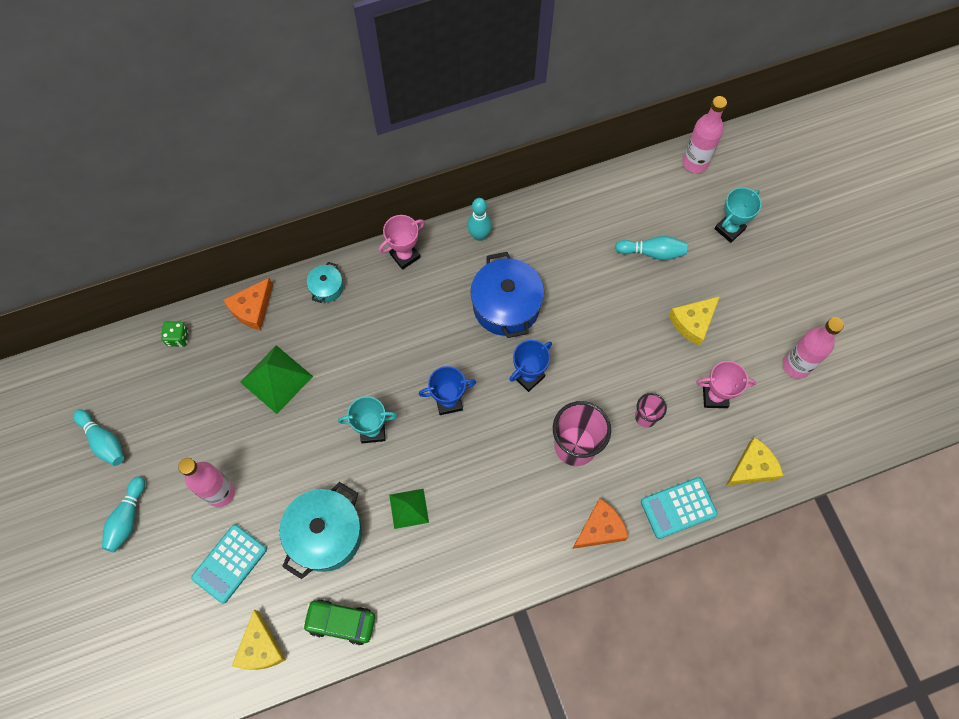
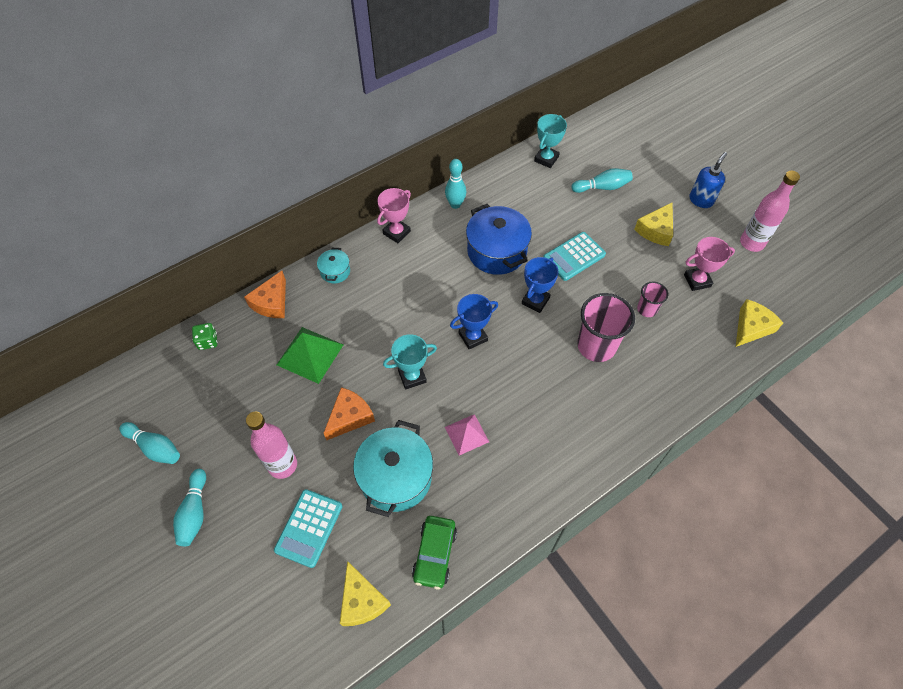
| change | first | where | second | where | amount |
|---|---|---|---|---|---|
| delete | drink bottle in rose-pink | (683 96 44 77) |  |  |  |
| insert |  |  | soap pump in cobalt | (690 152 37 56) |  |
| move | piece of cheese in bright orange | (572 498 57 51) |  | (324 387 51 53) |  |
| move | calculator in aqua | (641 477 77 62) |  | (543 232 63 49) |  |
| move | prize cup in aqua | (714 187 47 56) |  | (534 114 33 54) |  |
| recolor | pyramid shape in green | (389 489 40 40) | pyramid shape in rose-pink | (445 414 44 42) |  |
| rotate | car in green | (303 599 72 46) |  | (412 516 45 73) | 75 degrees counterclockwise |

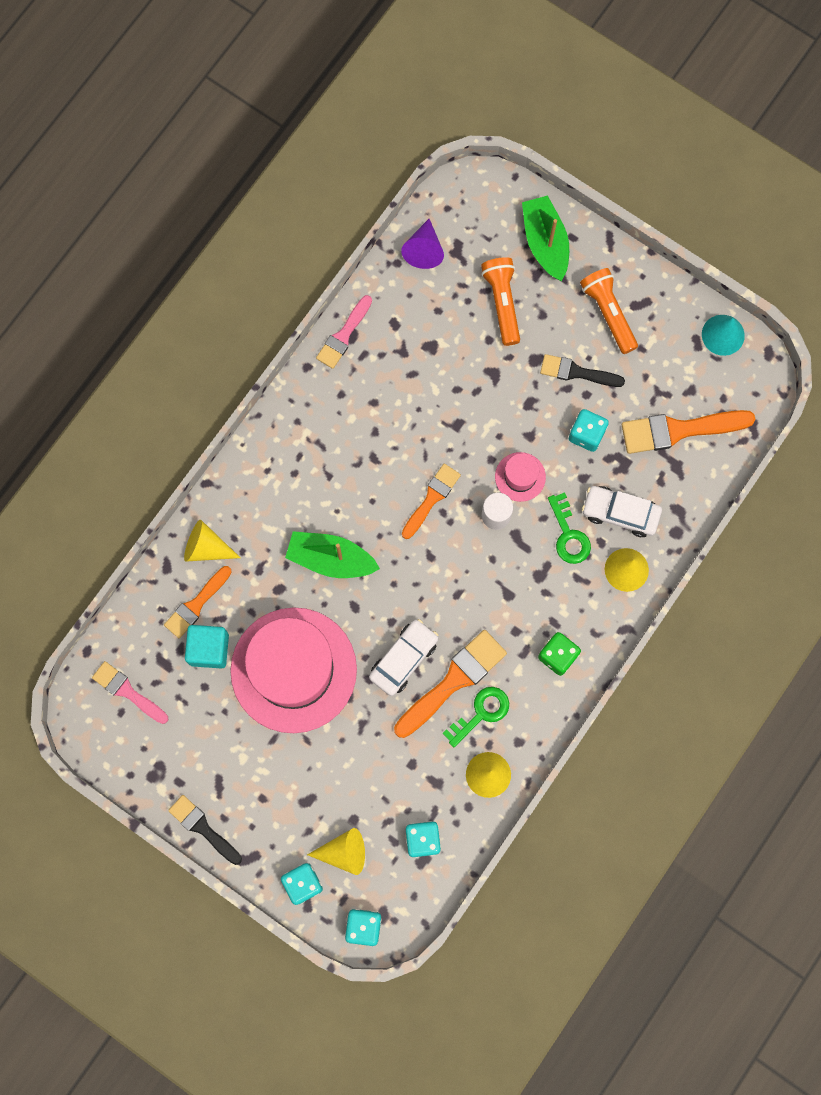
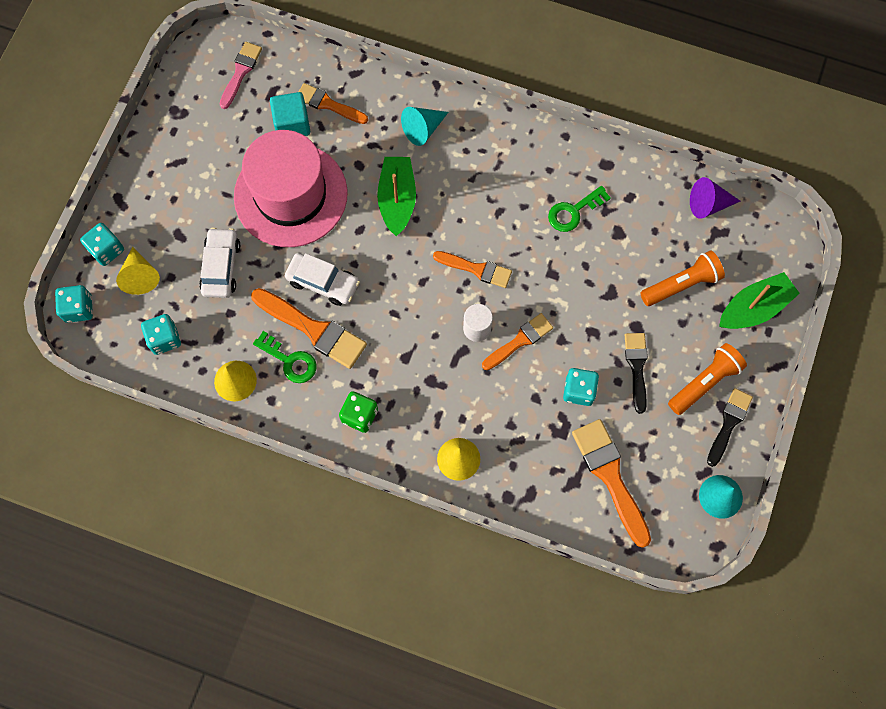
| change | first | where | second | where | amount |
|---|---|---|---|---|---|
| delete | solid cone in bright yellow | (184 520 56 42) |  |  |  |
| delete | paint brush in rose-pink | (316 295 56 74) |  |  |  |
| insert |  |  | solid cone in aqua | (401 107 47 39) |  |
| move | paint brush in black | (168 795 74 70) |  | (707 388 46 79) |  |
| move | latchkey in green | (548 492 43 72) |  | (548 186 63 46) |  |
| move | car in white | (582 486 80 51) |  | (199 227 41 71) |  |
| replace | top hat in rose-pink | (495 452 51 50) | paint brush in bright orange | (482 313 71 57) |  |

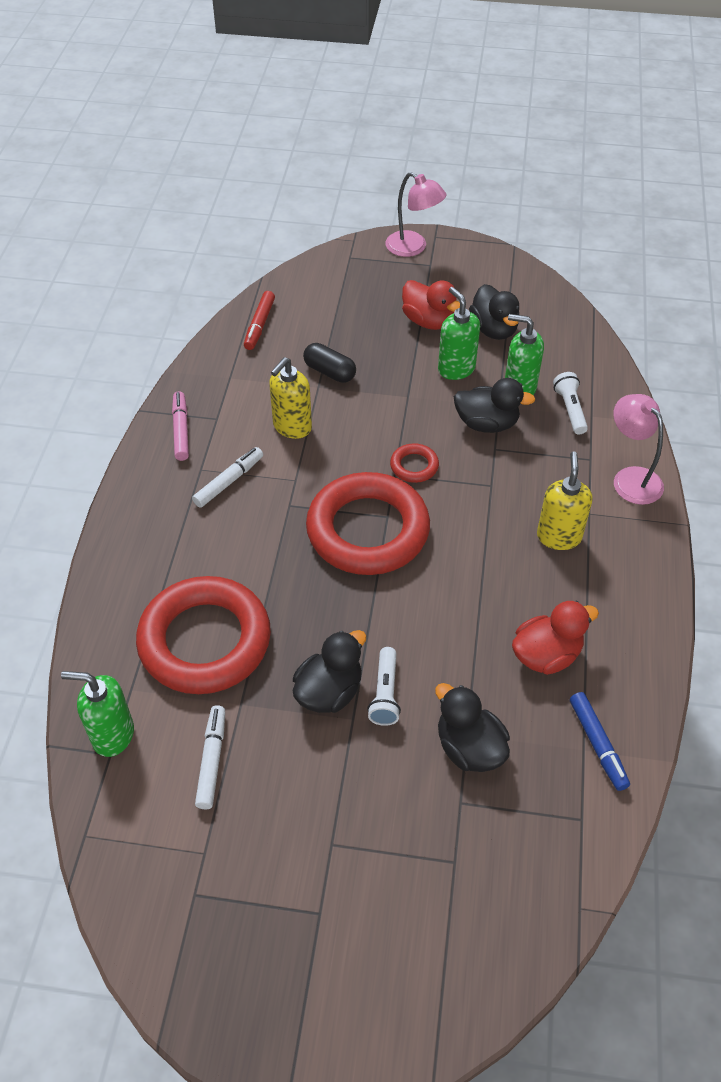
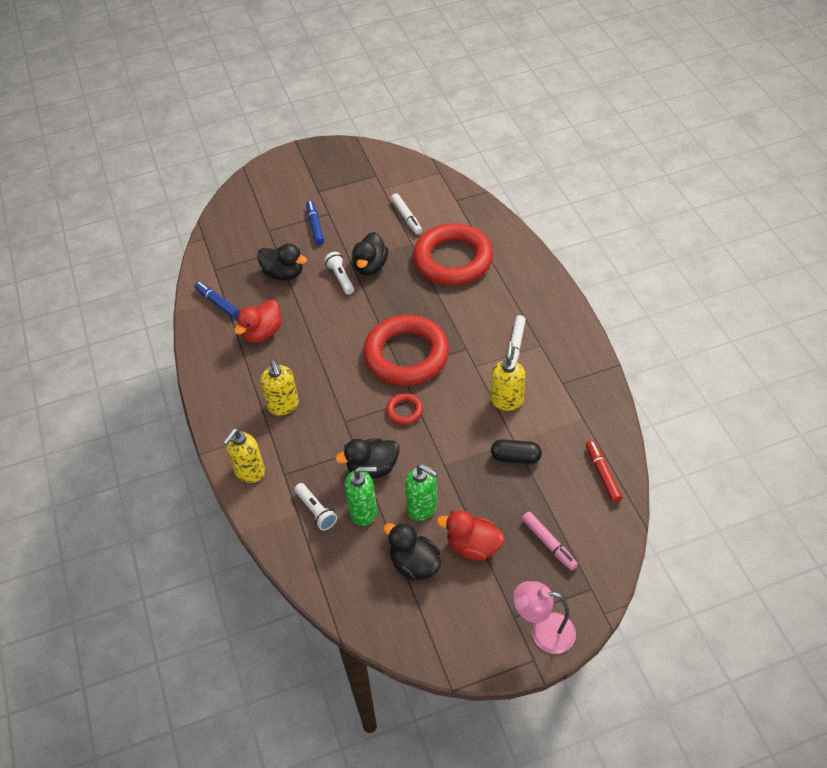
| change | first | where | second | where | amount |
|---|---|---|---|---|---|
| delete | soap pump in green | (61 671 73 86) |  |  |  |
| insert |  |  | marker in cobalt | (306 201 18 44) |  |
| move | marker in rose-pink | (172 391 17 70) |  | (522 512 56 59) |  |
| replace | lamp in rose-pink | (613 394 51 111) | soap pump in bright yellow | (222 428 43 55) |  |

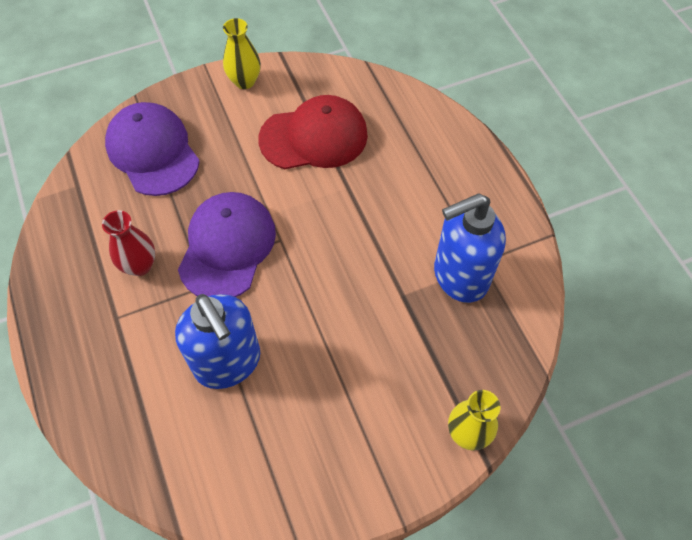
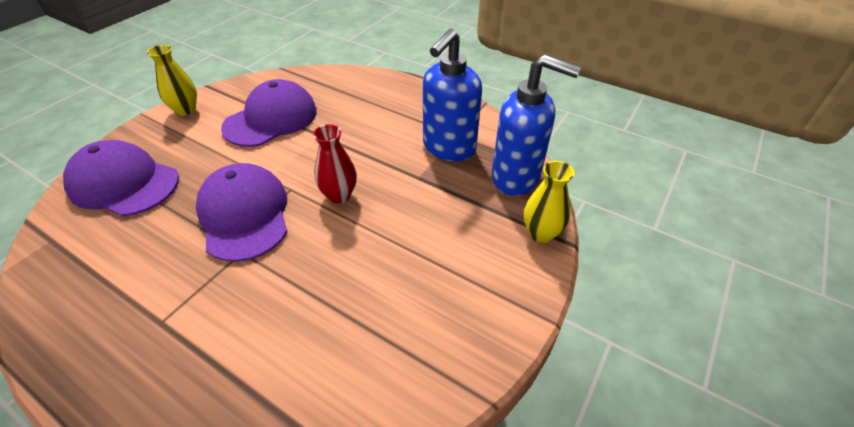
| change | first | where | second | where | amount |
|---|---|---|---|---|---|
| move | tall vase in scarlet | (102 210 53 66) |  | (313 124 44 80) |  |
| move | soap pump in cobalt | (175 294 85 95) |  | (492 54 89 142) |  |
| recolor | peaked cap in scarlet | (258 95 110 74) | peaked cap in royal purple | (221 79 96 68) |  |

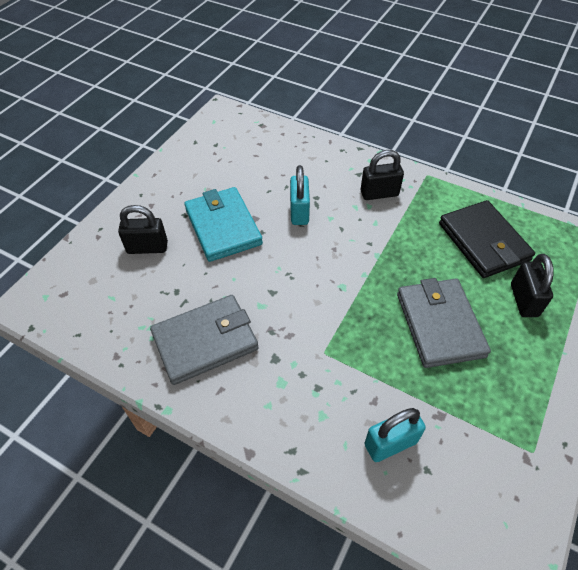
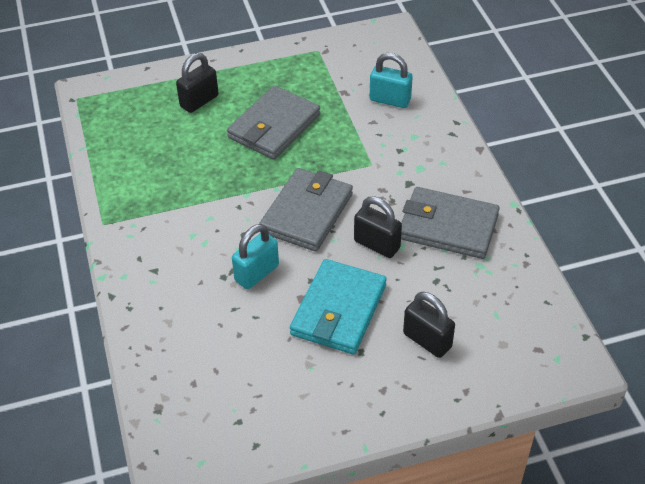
| change | first | where | second | where | amount |
|---|---|---|---|---|---|
| delete | billfold in black | (439 200 96 78) |  |  |  |
| insert |  |  | billfold in gray | (259 168 94 84) |  |
| move | lock in black | (361 150 43 50) |  | (354 196 48 62) |  |

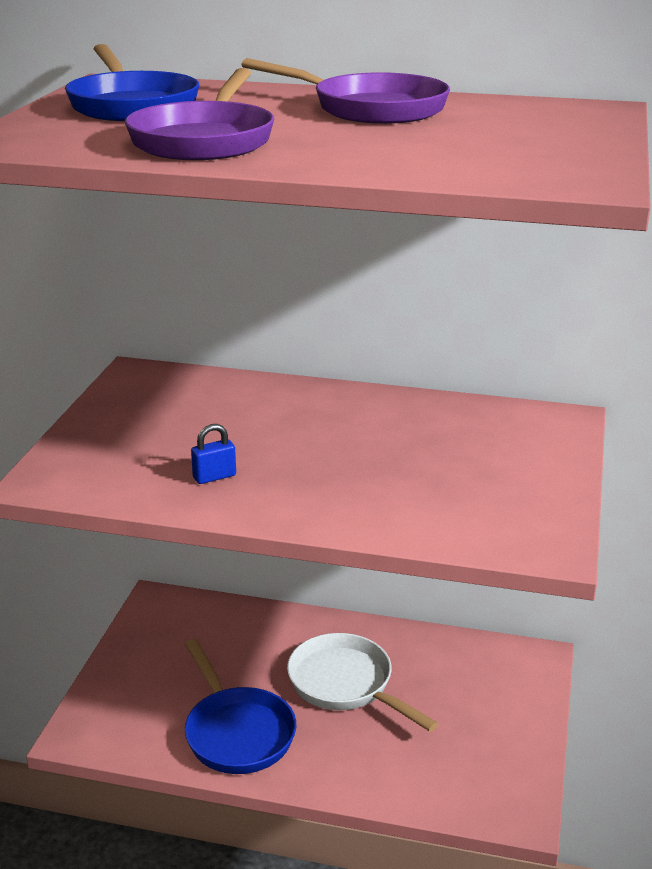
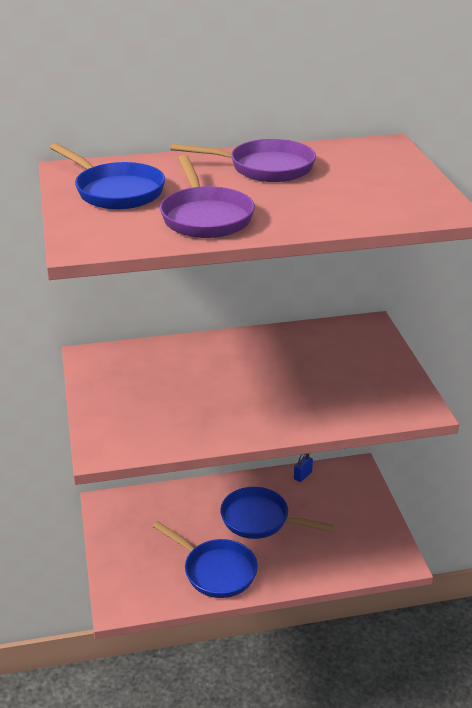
| change | first | where | second | where | amount |
|---|---|---|---|---|---|
| move | lock in cobalt | (191 424 45 60) |  | (294 453 19 29) |  |
| recolor | pan in white | (287 633 152 99) | pan in cobalt | (220 487 115 52) |  |

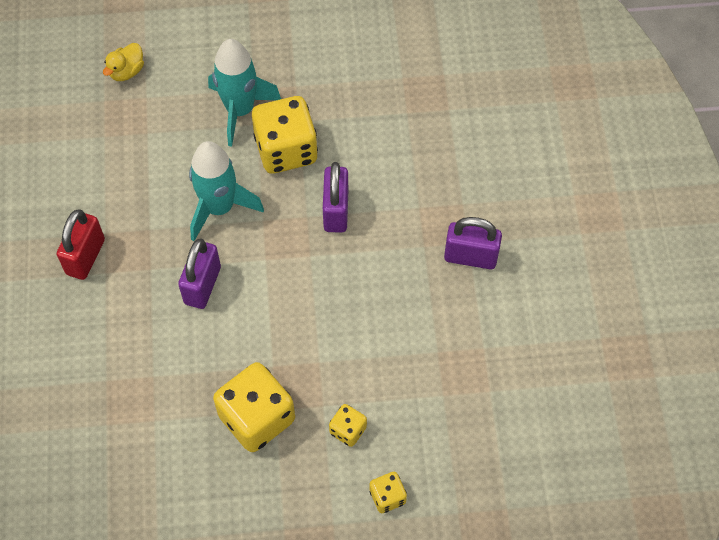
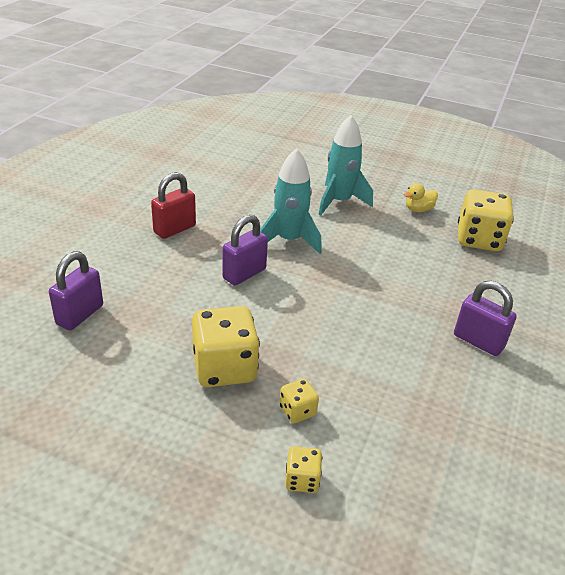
| change | first | where | second | where | amount |
|---|---|---|---|---|---|
| move | toy duck in bright yellow | (103 43 41 38) |  | (404 183 34 29) |  |
| move | die in bright yellow | (252 96 66 78) |  | (458 189 56 62) |  |
| move | lock in royal purple | (323 162 25 71) |  | (49 251 54 79) |  |

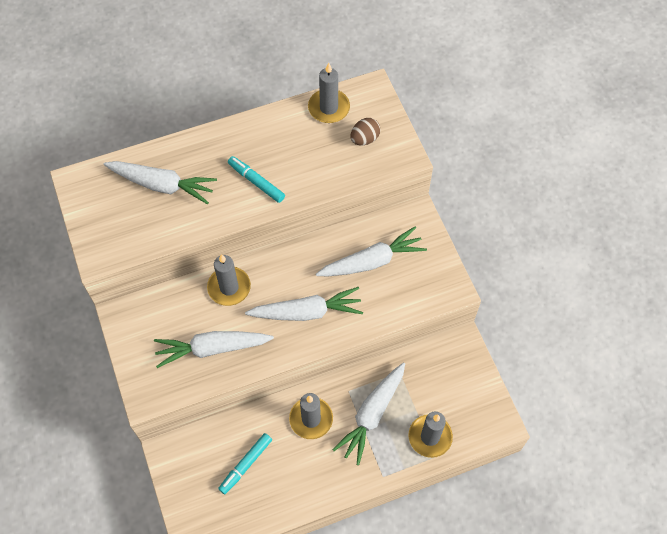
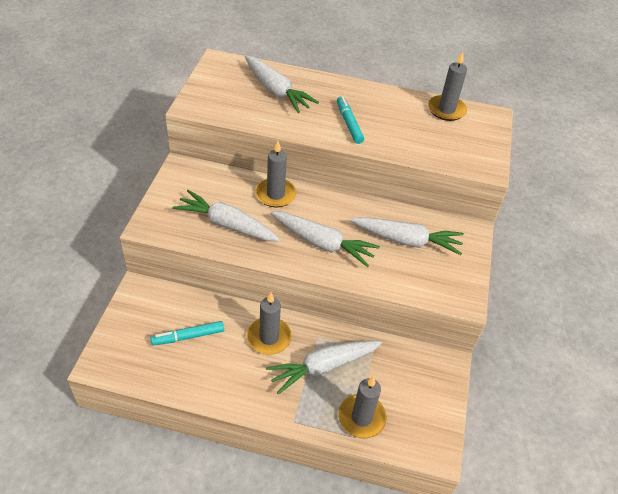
| change | first | where | second | where | amount |
|---|---|---|---|---|---|
| delete | egg in dark brown | (350 118 30 27) |  |  |  |

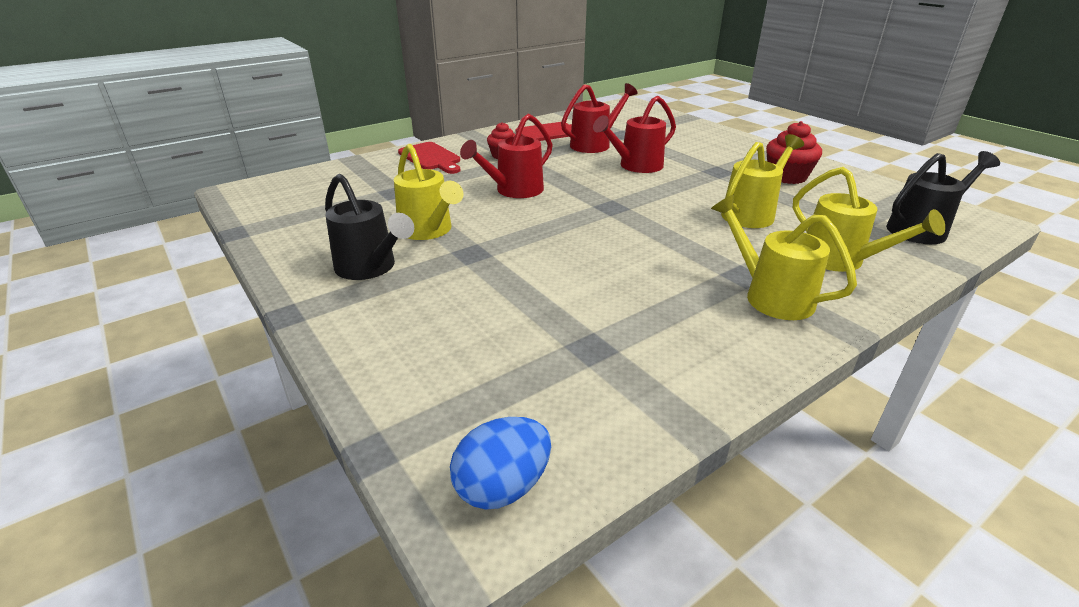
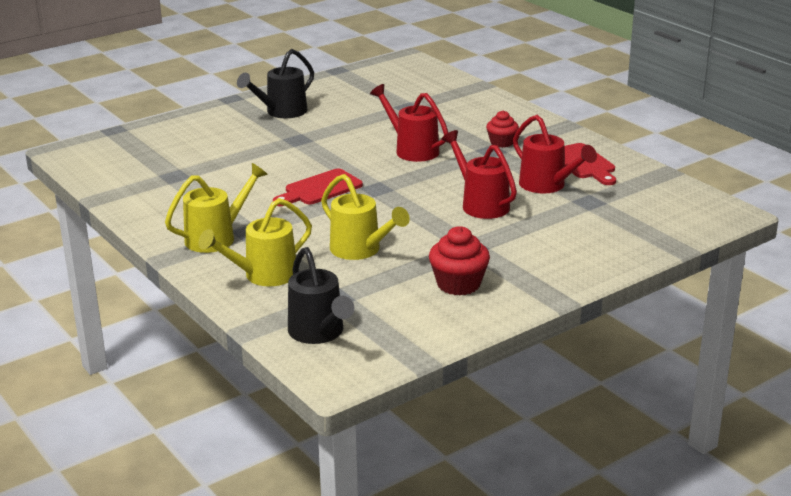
| change | first | where | second | where | amount |
|---|---|---|---|---|---|
| delete | sprinkling can in bright yellow | (394 144 69 96) |  |  |  |
| delete | egg in cobalt | (450 417 101 93) |  |  |  |
| move | chopping board in scarlet | (398 142 62 32) |  | (273 169 90 37) |  |

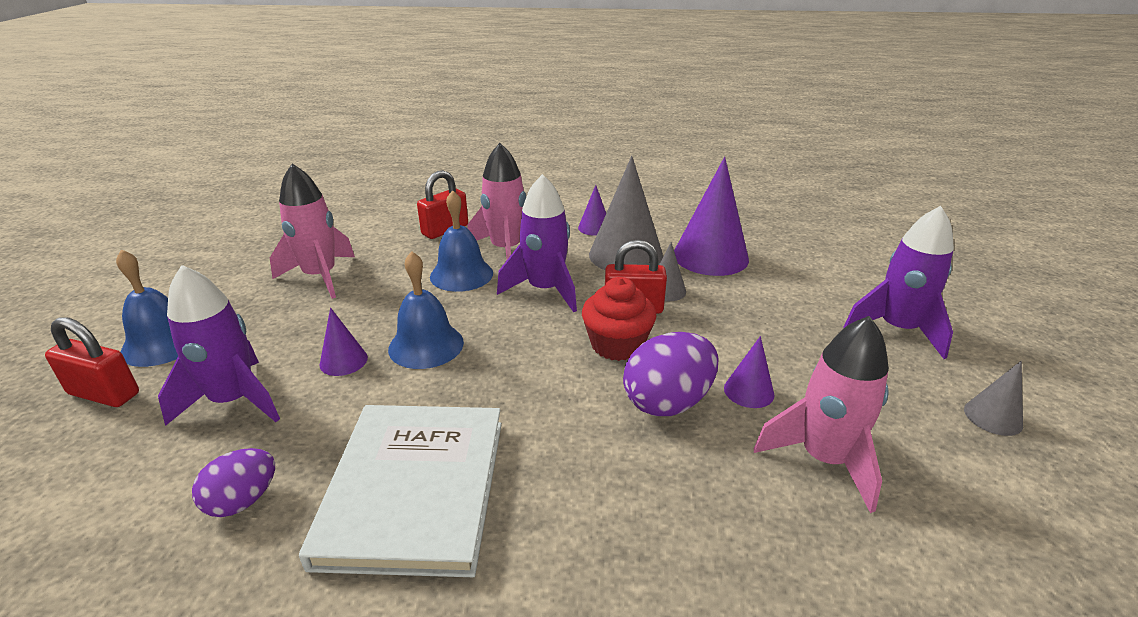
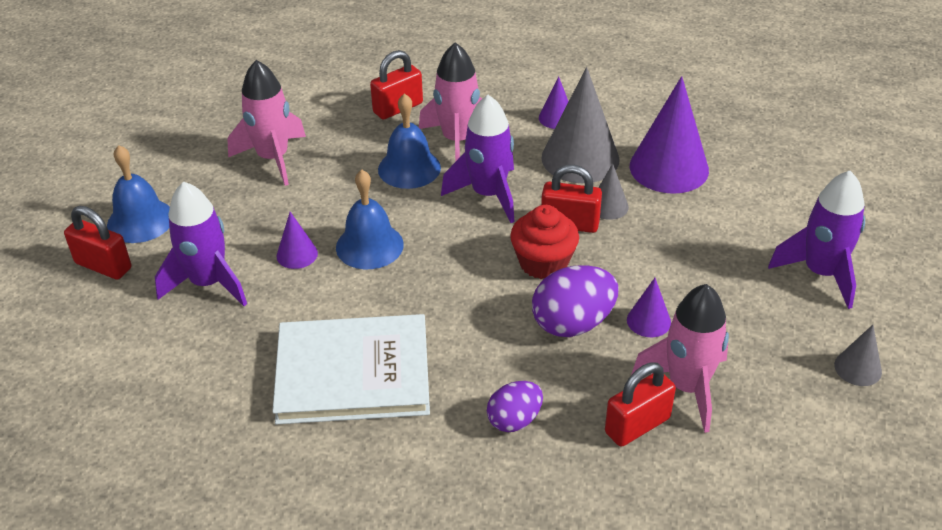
| change | first | where | second | where | amount |
|---|---|---|---|---|---|
| insert |  |  | lock in scarlet | (605 363 71 84) |  |
| move | egg in royal purple | (192 448 83 69) |  | (487 381 56 51) |  |
| rotate | hardcover in white | (299 405 203 172) |  | (272 314 158 110) | 75 degrees clockwise |

